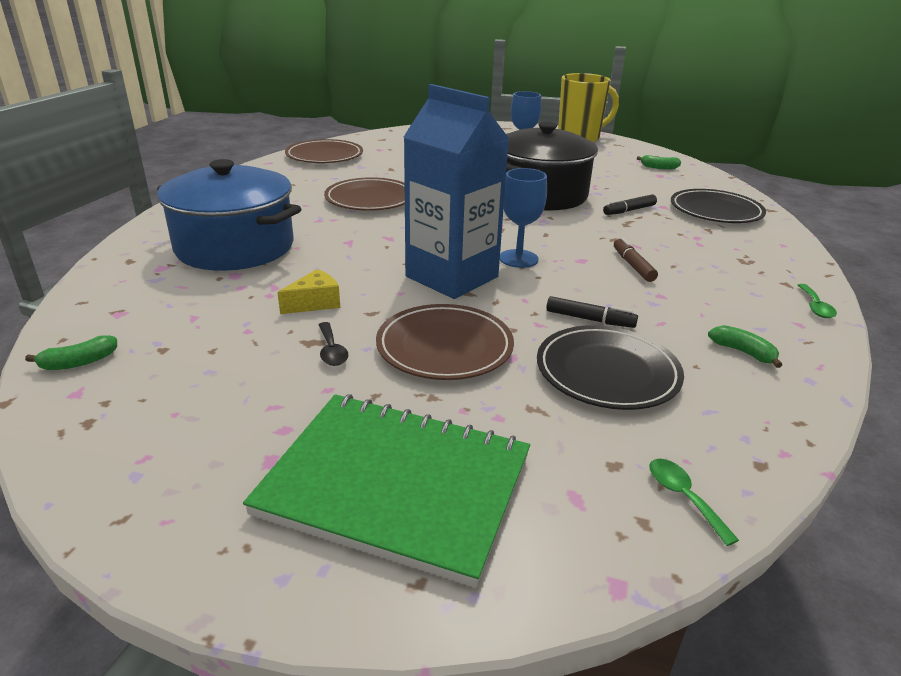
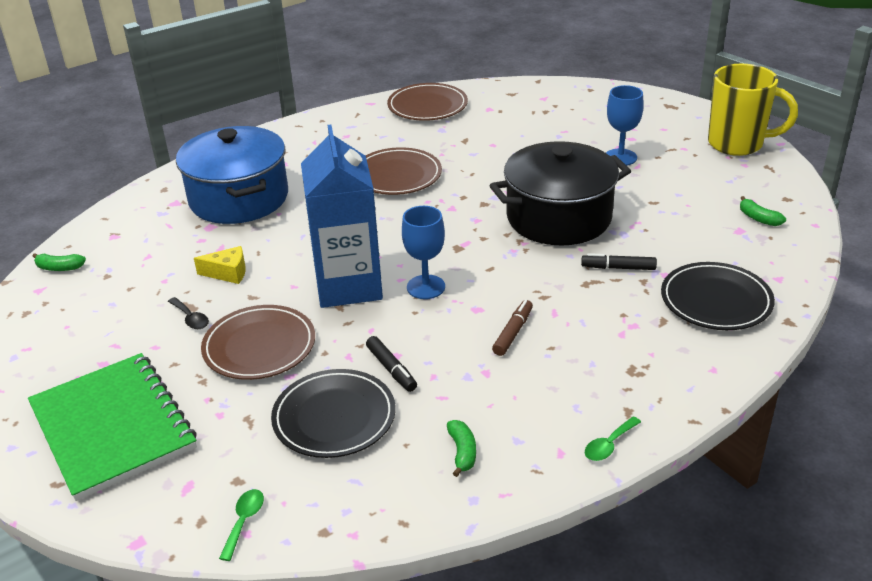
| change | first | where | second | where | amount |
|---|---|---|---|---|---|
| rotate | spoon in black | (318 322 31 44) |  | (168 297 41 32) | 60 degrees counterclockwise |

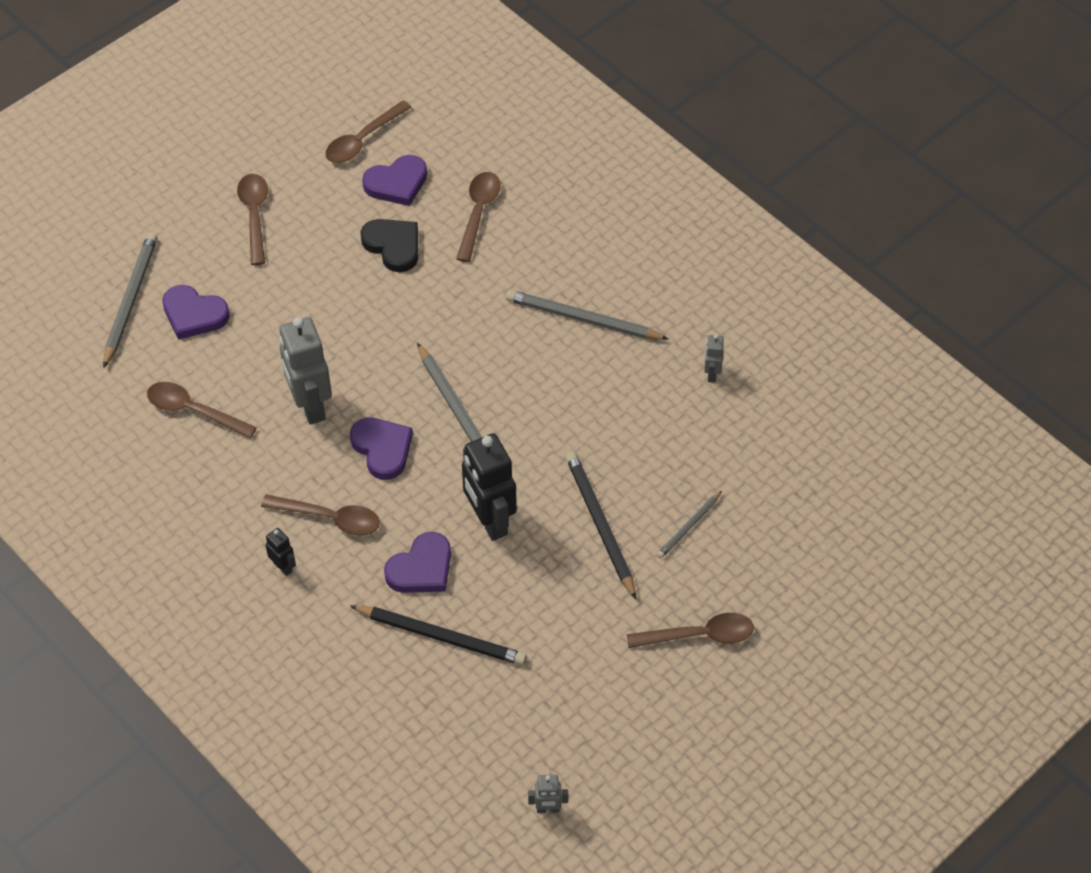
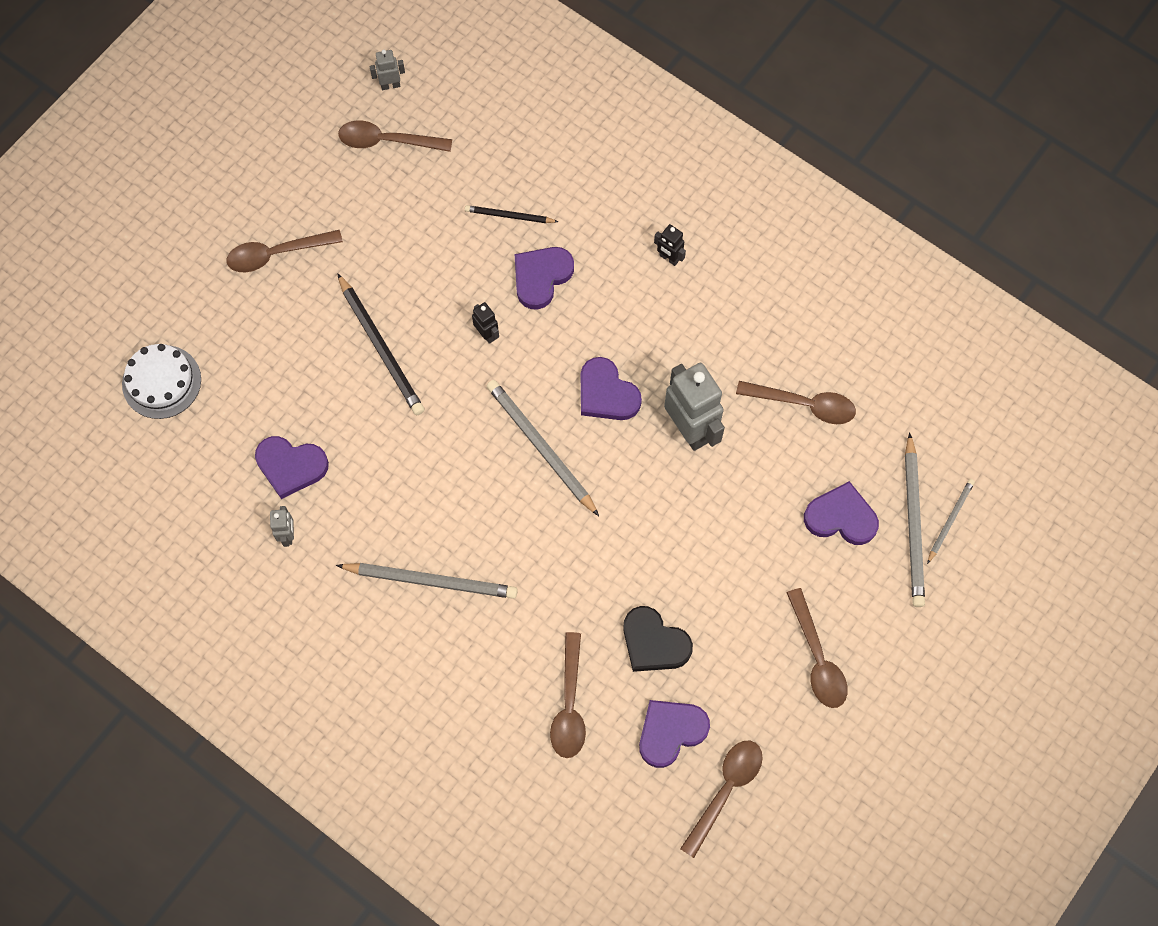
| change | first | where | second | where | amount |
|---|---|---|---|---|---|
| insert |  |  | cake in white | (122 344 79 75) |  |
| insert |  |  | love heart in royal purple | (255 436 74 63) |  |
| move | spoon in dark brown | (261 494 119 42) |  | (338 120 114 32) |  |
| move | wooden pencil in gray | (657 491 65 67) |  | (927 479 48 85) |  |
| resize | wooden pencil in black | (350 605 177 61) |  | (465 205 93 18) | x0.56 |
| resize | robot in black | (462 433 55 108) |  | (472 302 27 42) | x0.46 |

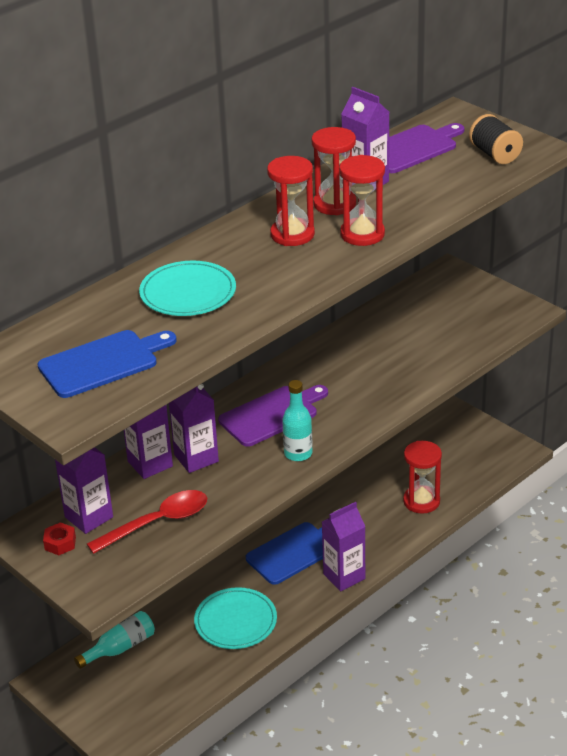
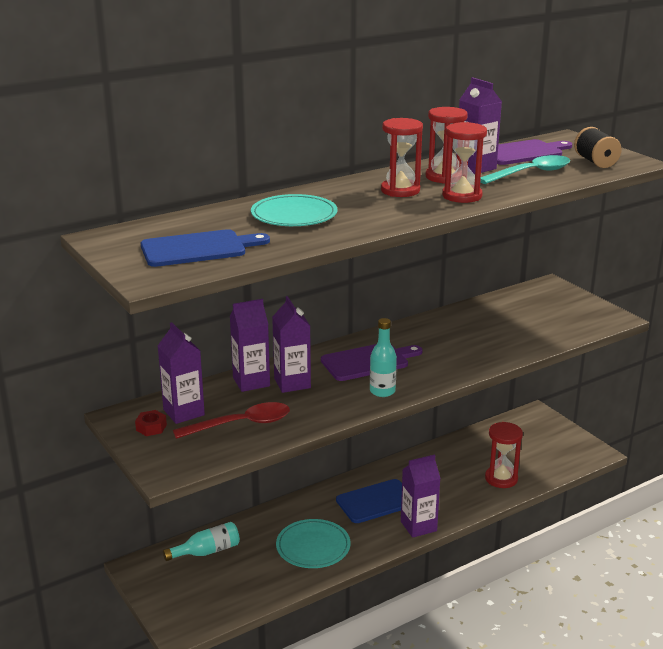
| change | first | where | second | where | amount |
|---|---|---|---|---|---|
| insert |  |  | spoon in aqua | (480 155 90 29) |  |

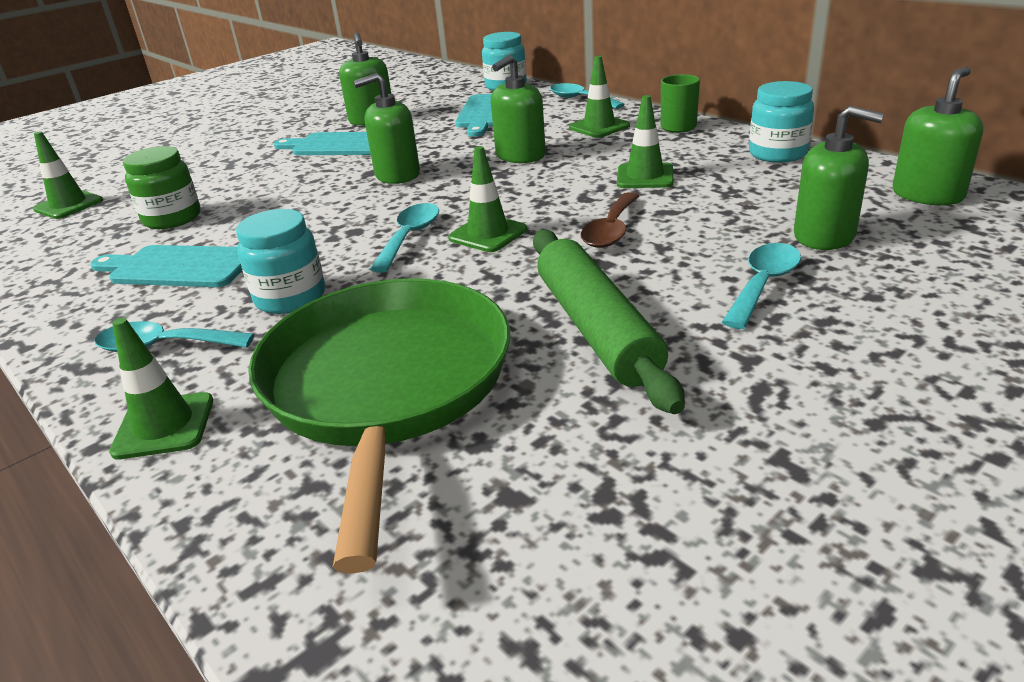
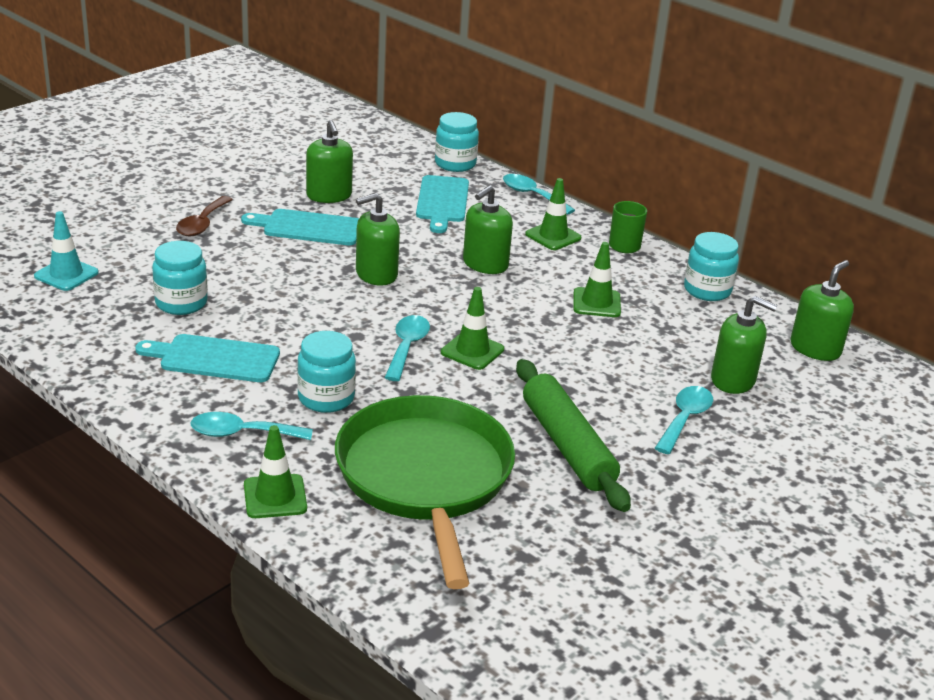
| change | first | where | second | where | amount |
|---|---|---|---|---|---|
| move | spoon in dark brown | (581 192 58 56) |  | (176 196 57 40) |  |
| recolor | traffic cone in green | (33 131 70 88) | traffic cone in aqua | (34 211 65 80) |  |
| recolor | jar in green | (123 146 78 83) | jar in aqua | (152 241 56 74) |  |

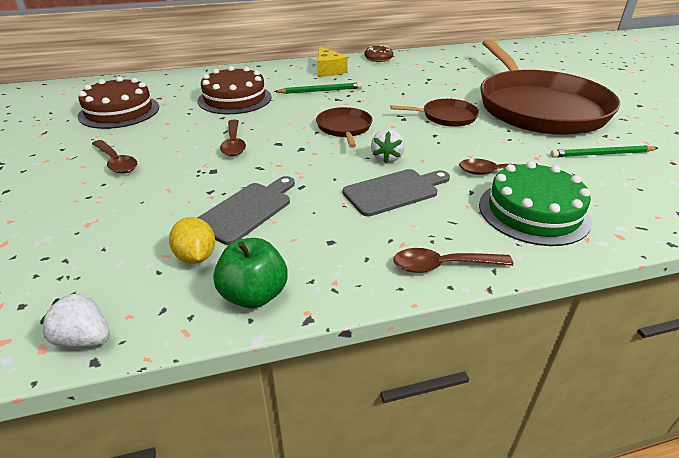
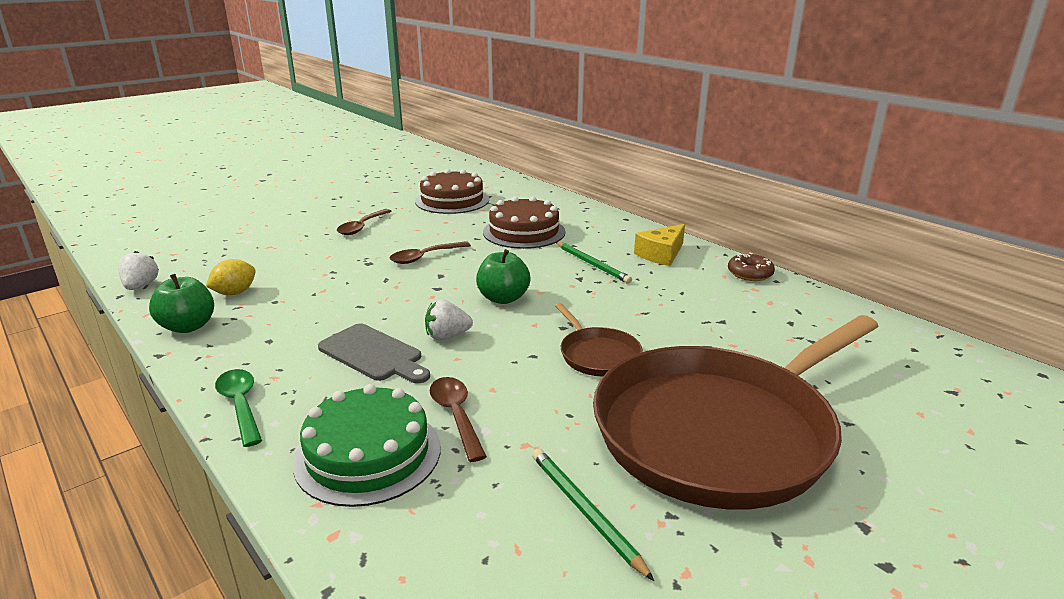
| change | first | where | second | where | amount |
|---|---|---|---|---|---|
| delete | chopping board in gray | (197 176 98 69) |  |  |  |
| replace | pan in dark brown | (316 107 57 41) | toy apple in green | (476 249 54 55) |  |
| recolor | spoon in dark brown | (393 248 121 25) | spoon in green | (215 369 47 78) |  |

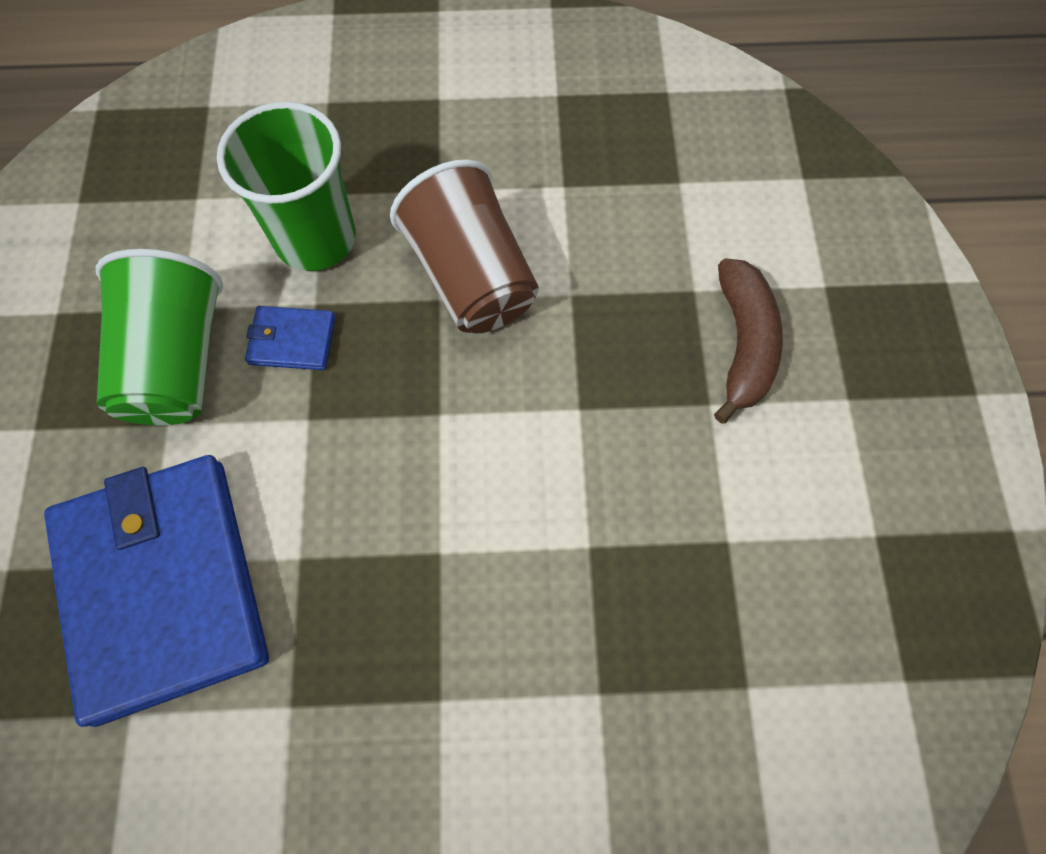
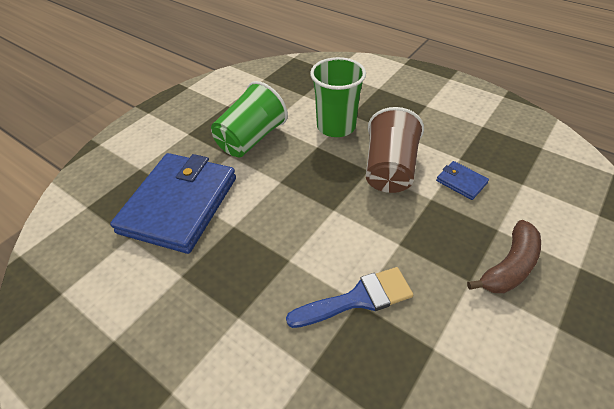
| change | first | where | second | where | amount |
|---|---|---|---|---|---|
| insert |  |  | paint brush in cobalt | (286 267 127 61) |  |
| move | billfold in cobalt | (245 306 90 64) |  | (436 161 53 39) |  |

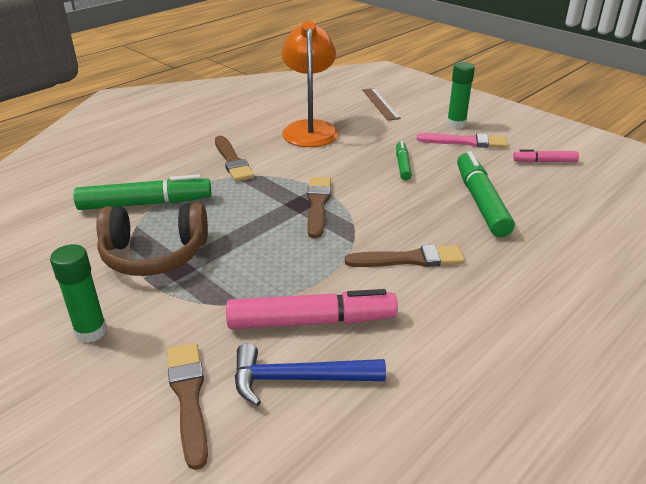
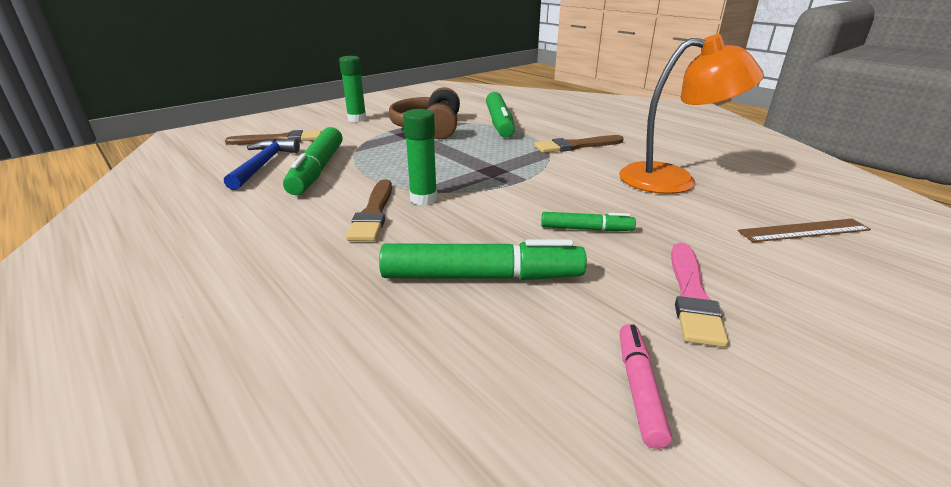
| change | first | where | second | where | amount |
|---|---|---|---|---|---|
| delete | paint brush in dark brown | (307 177 24 61) |  |  |  |
| move | glue stick in green | (447 62 28 67) |  | (403 109 34 96) |  |
| recolor | marker in rose-pink | (226 289 172 40) | marker in green | (283 127 60 68) |  |

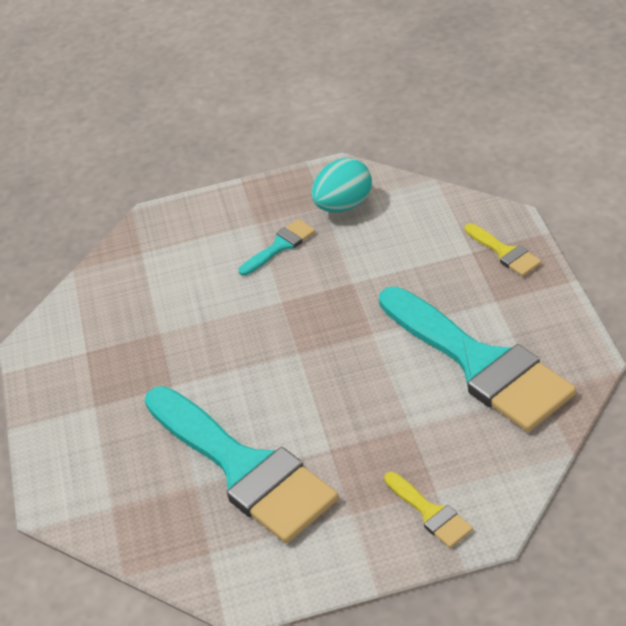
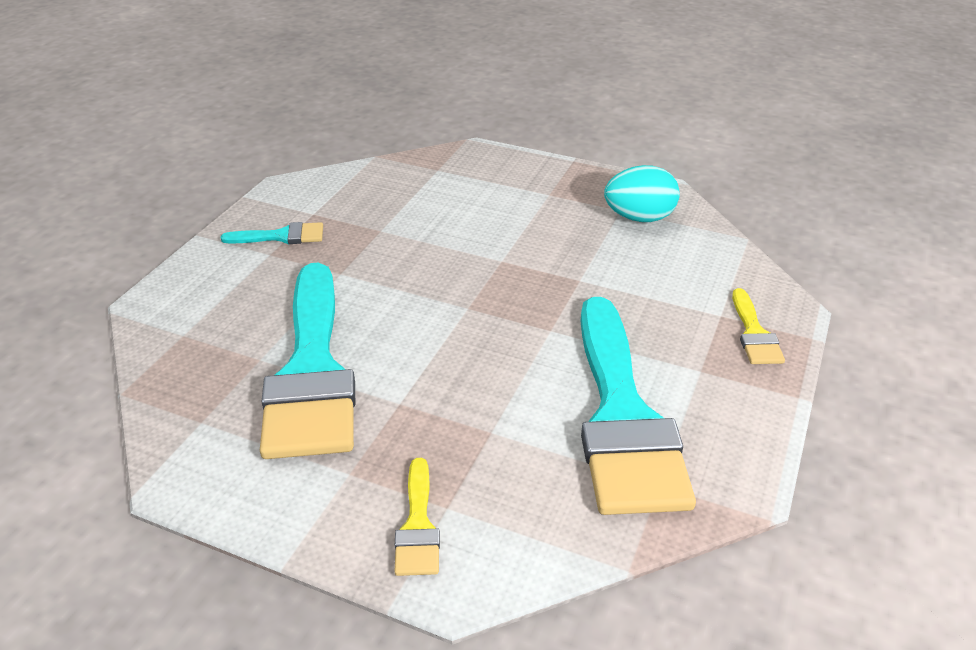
| change | first | where | second | where | amount |
|---|---|---|---|---|---|
| move | paint brush in aqua | (239 219 76 57) |  | (221 222 102 22) |  |

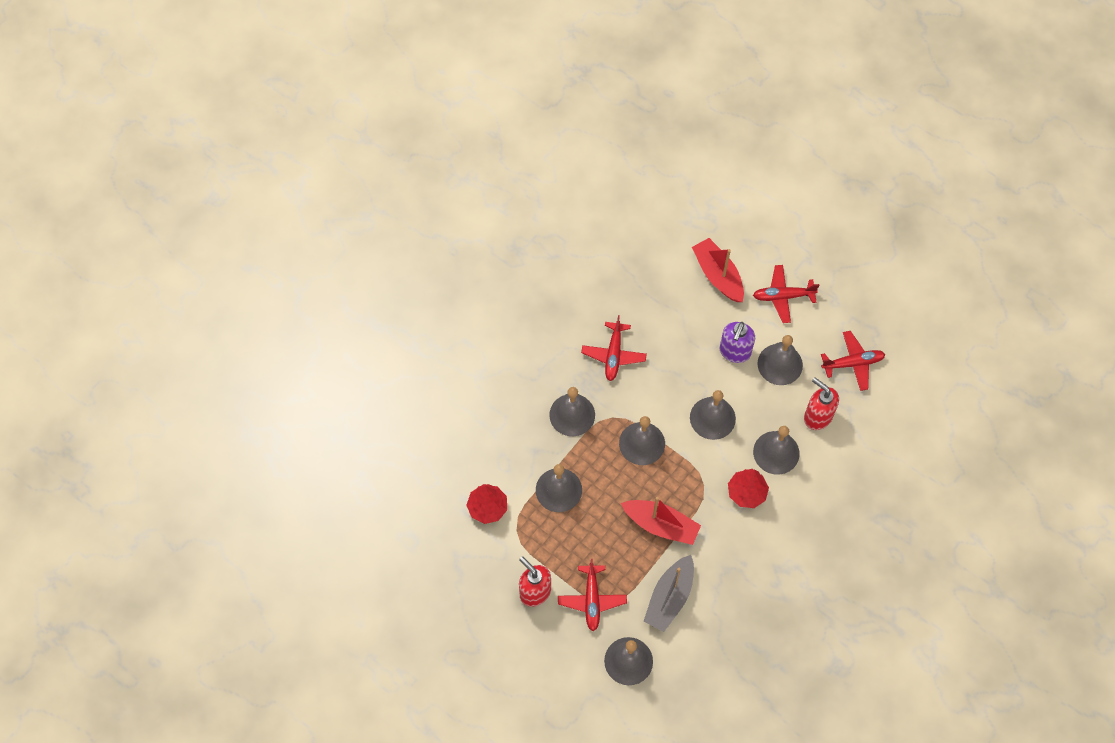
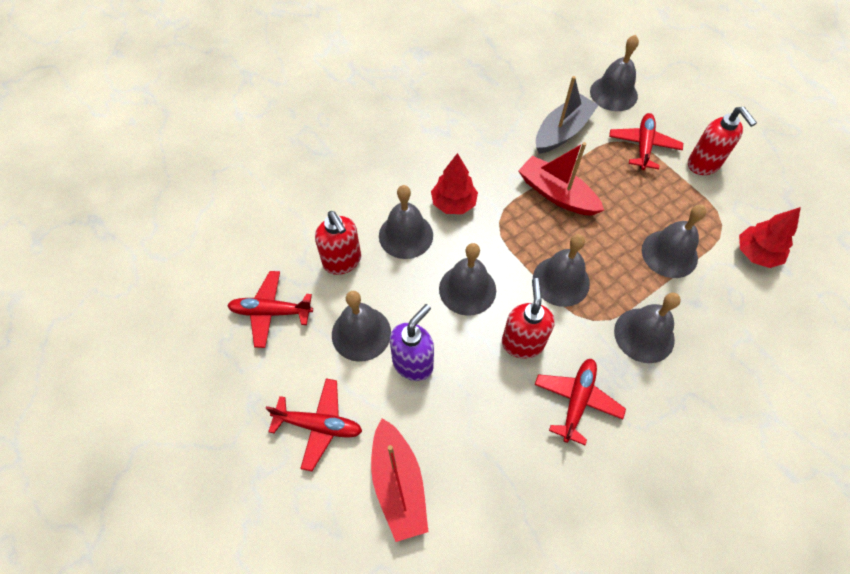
| change | first | where | second | where | amount |
|---|---|---|---|---|---|
| insert |  |  | soap pump in scarlet | (502 278 53 81) |  |

